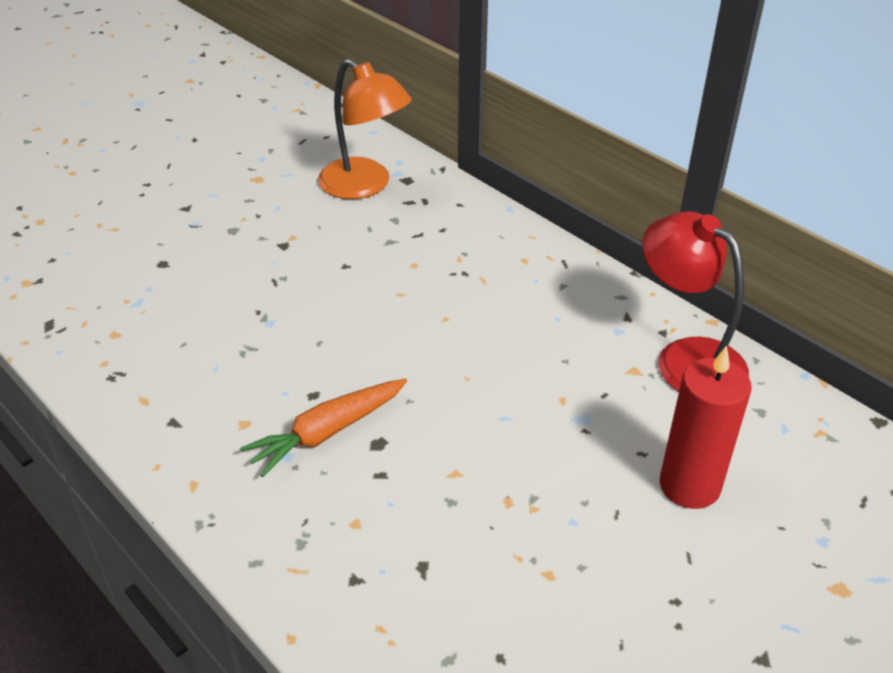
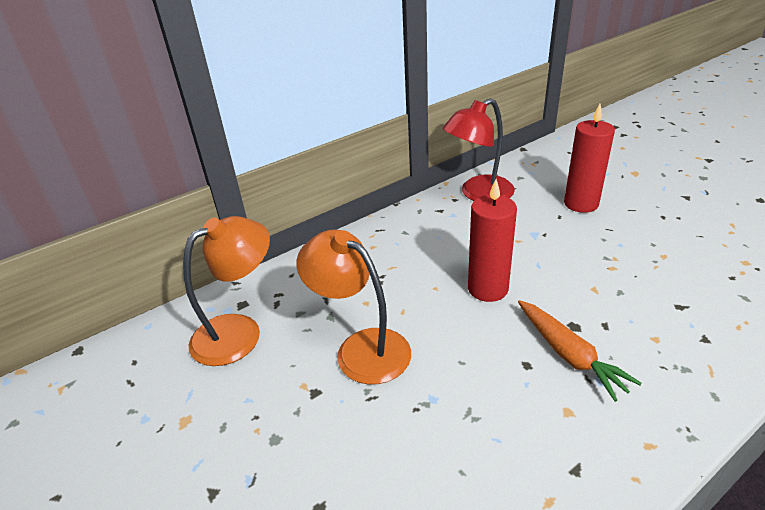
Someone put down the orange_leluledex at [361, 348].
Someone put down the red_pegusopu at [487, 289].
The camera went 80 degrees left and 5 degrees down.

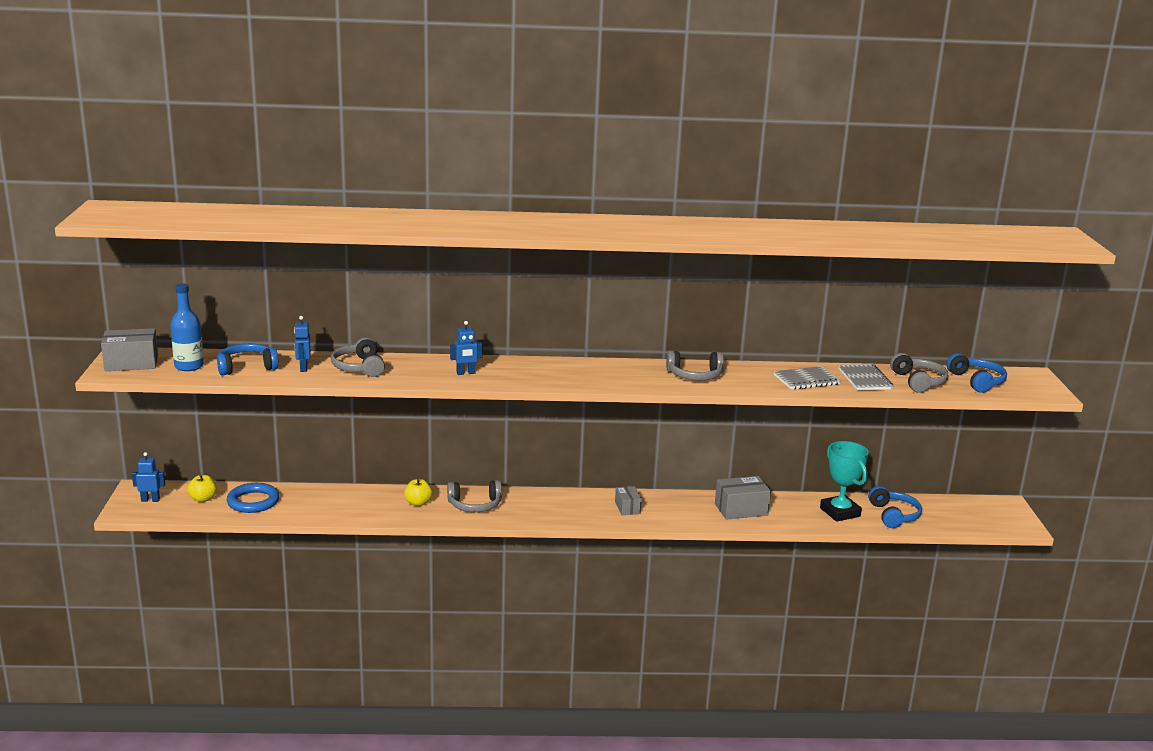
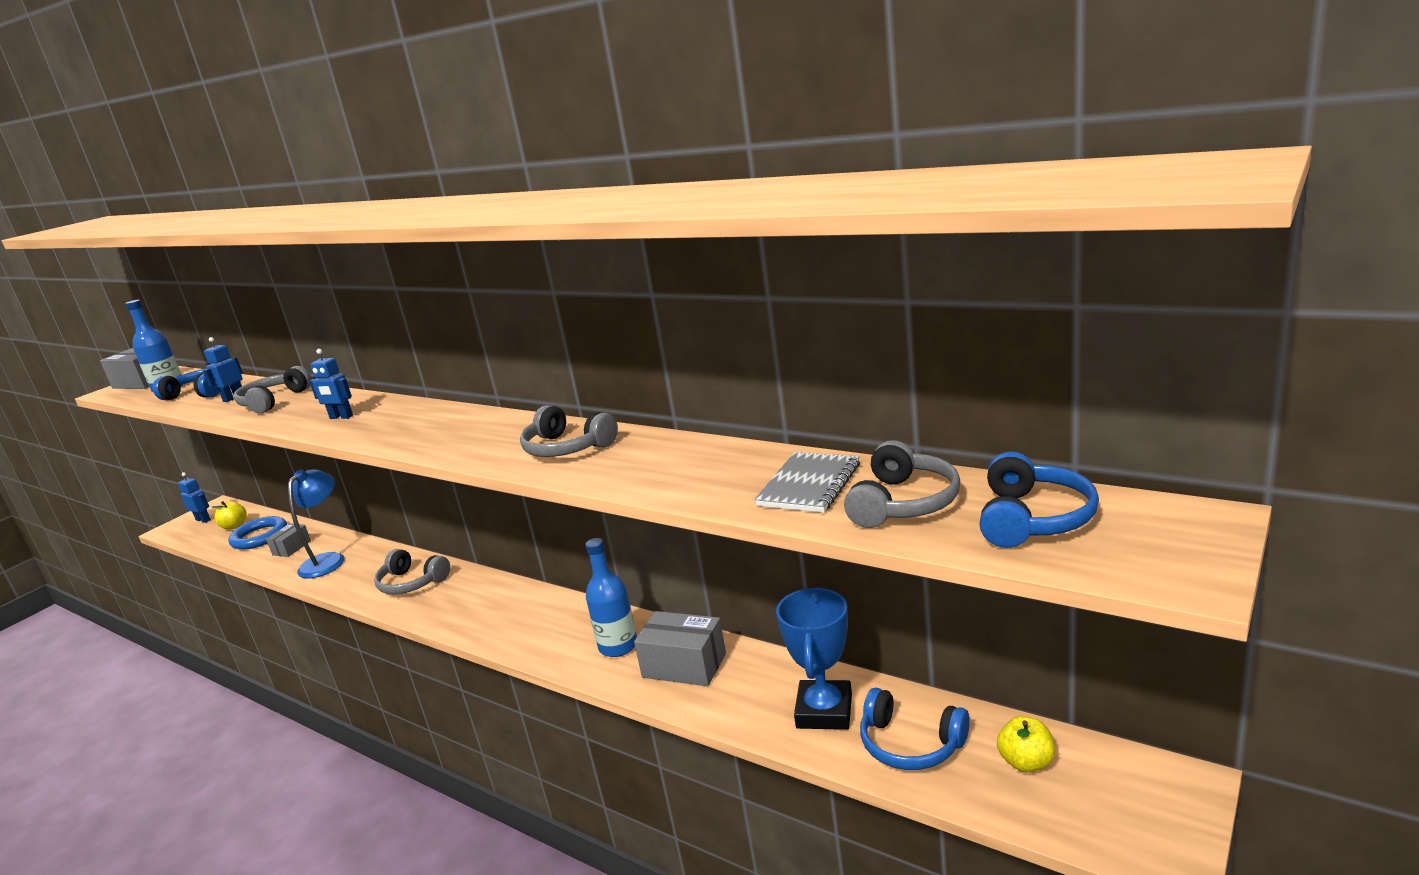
Someone carried the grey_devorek from [627, 508] to [291, 548].
Someone put down the blue_leluledex at [328, 560].
Someone put down the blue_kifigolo at [618, 646].
Someone repainted the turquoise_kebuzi at [840, 512], which became the blue_kebuzi at [824, 711].
Someone rotated the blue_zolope at [893, 515] by 90 degrees clockwise.
Someone carried the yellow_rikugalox from [418, 503] to [1026, 762].
Someone took away the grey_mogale at [806, 380].
The camera went 40 degrees right and 0 degrees up.

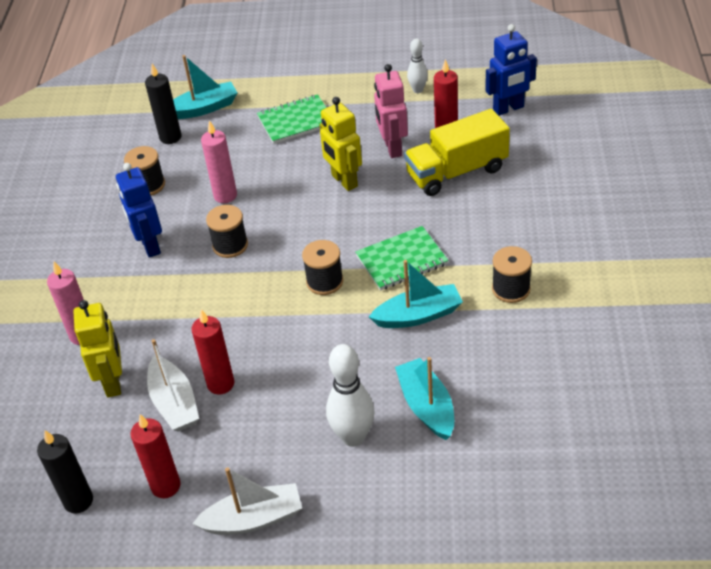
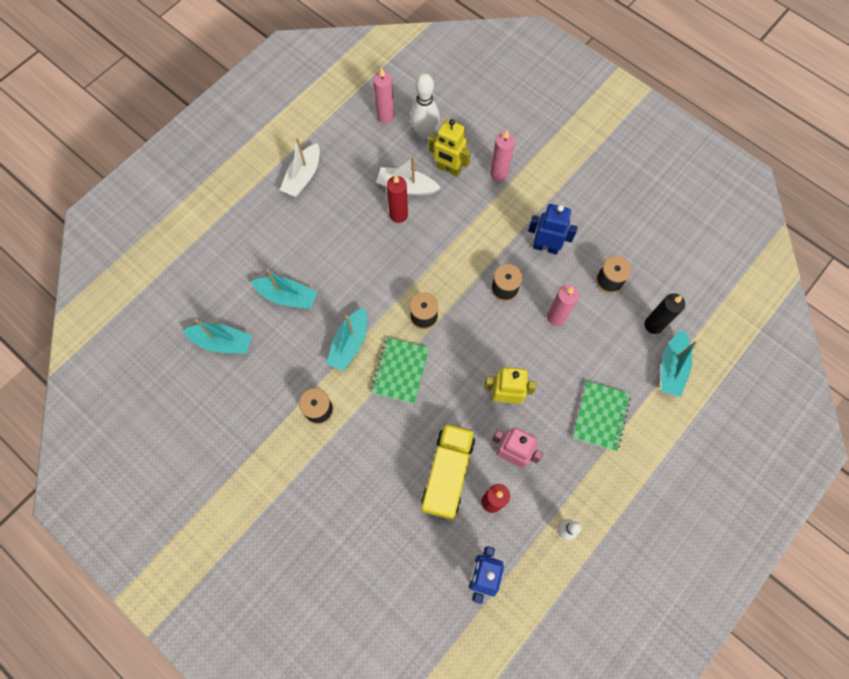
Someone put down the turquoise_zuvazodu at [222, 342].
Someone repainted the black_pegusopu at [78, 501], which became the pink_pegusopu at [385, 116].
Someone carried the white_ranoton from [353, 437] to [424, 132].
Someone took away the red_pegusopu at [166, 486].
The camera went 125 degrees right and 25 degrees up.

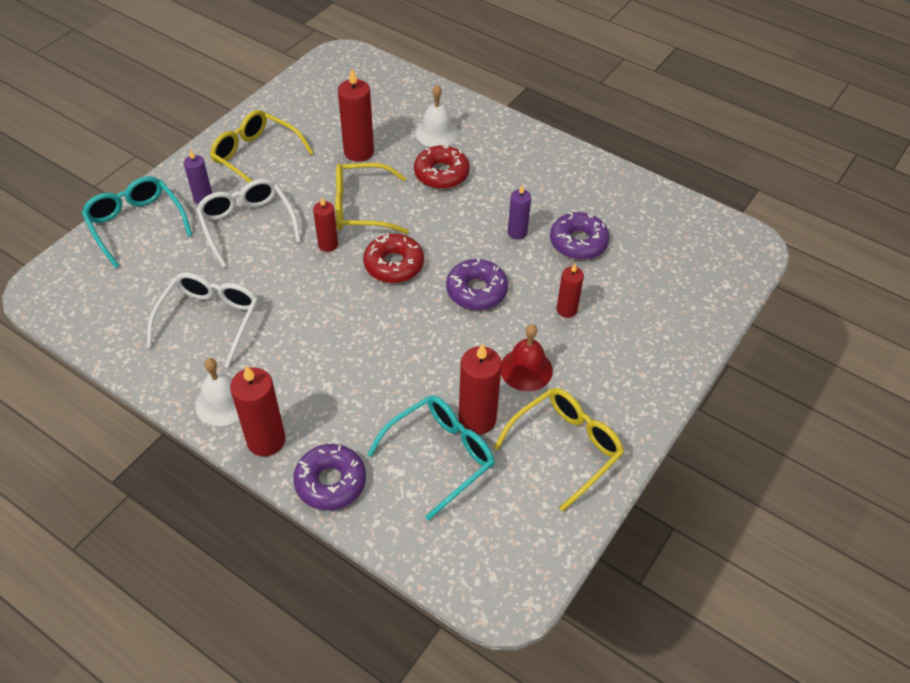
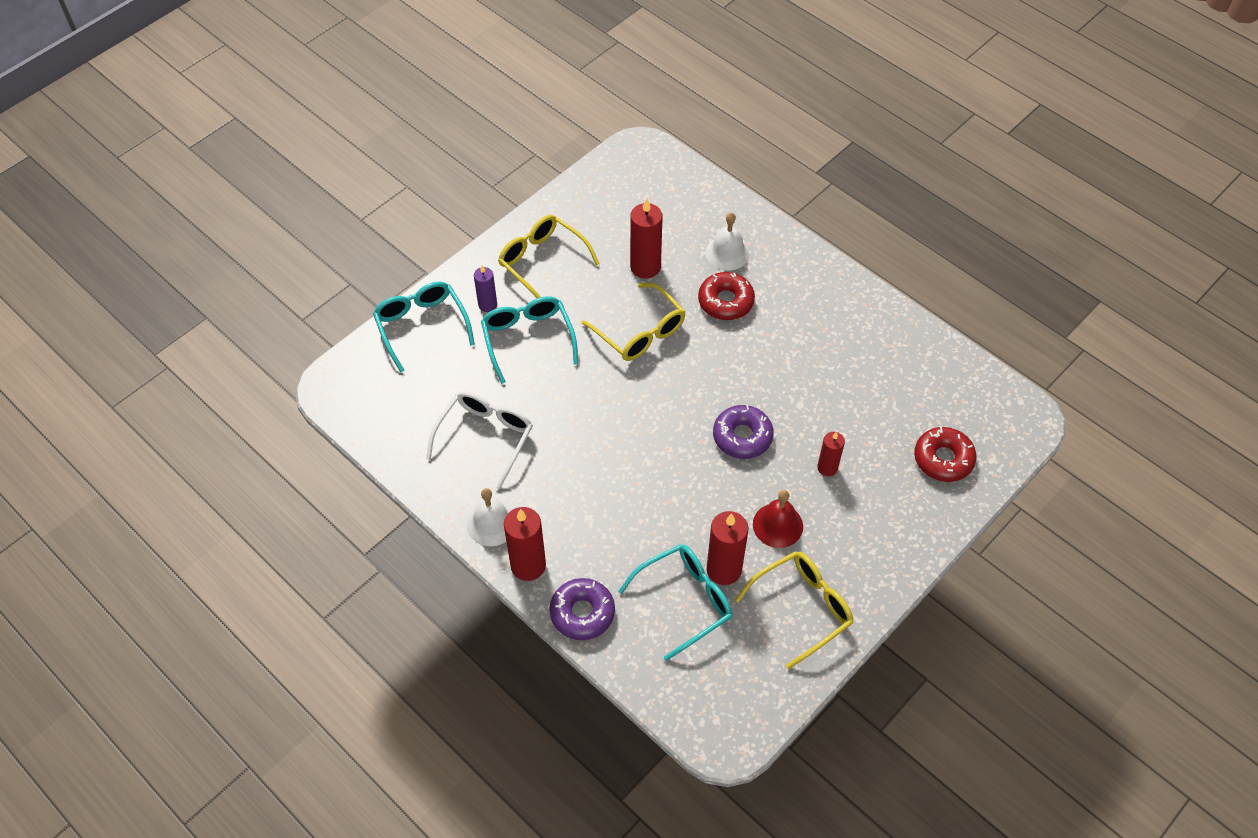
Someone repainted the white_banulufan at [247, 225], which became the turquoise_banulufan at [527, 339].
Someone rotated the yellow_banulufan at [361, 208] by 135 degrees counterclockwise.
Someone carried the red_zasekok from [394, 265] to [943, 459].
Someone took away the red_pegusopu at [328, 245].
Someone took away the purple_pegusopu at [517, 232].
Someone took away the purple_zasekok at [578, 242].
The camera went 10 degrees right and 5 degrees up.

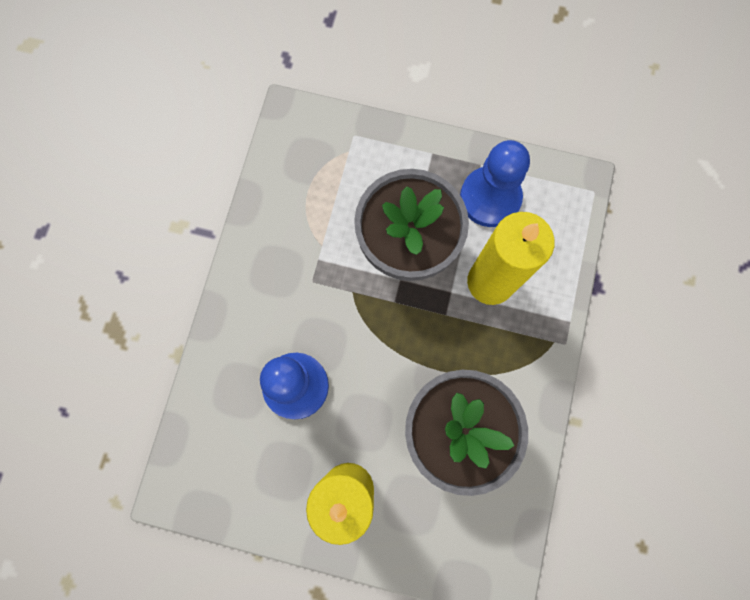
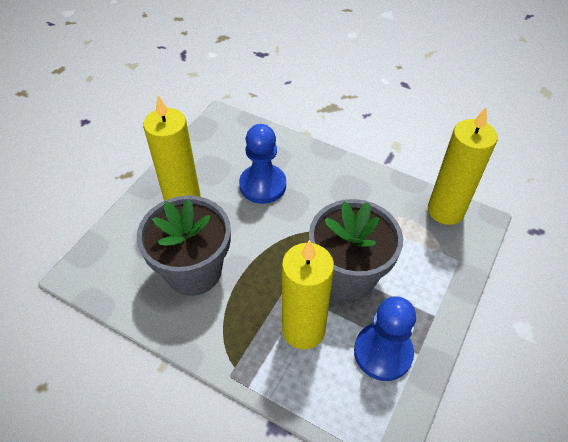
Someone put down the yellow_pegusopu at [445, 211].
The camera went 105 degrees right and 25 degrees down.

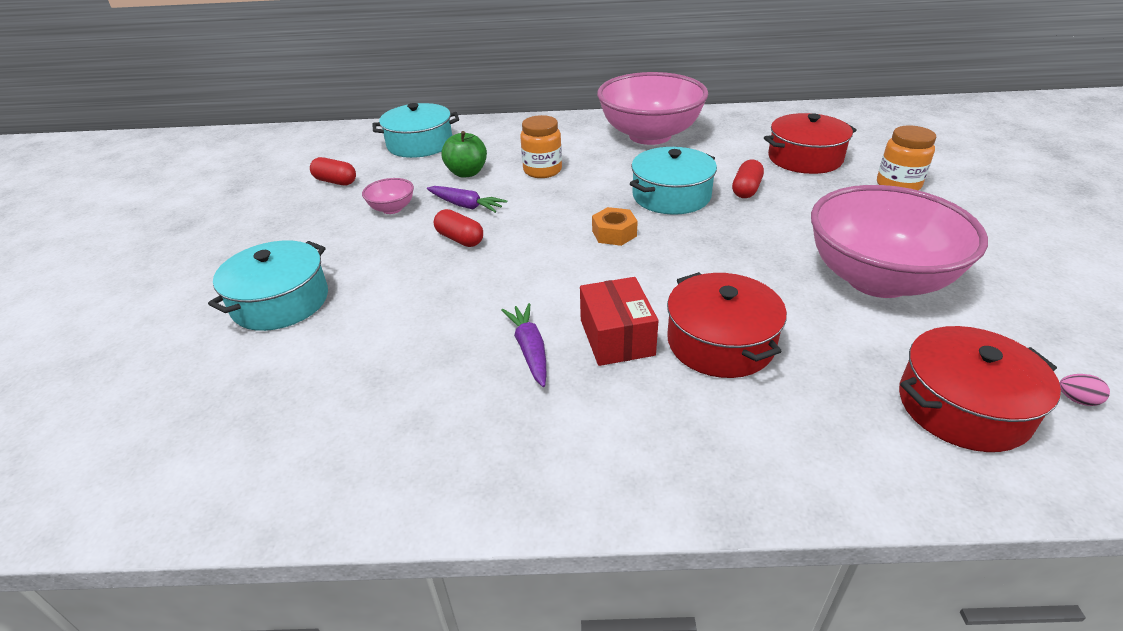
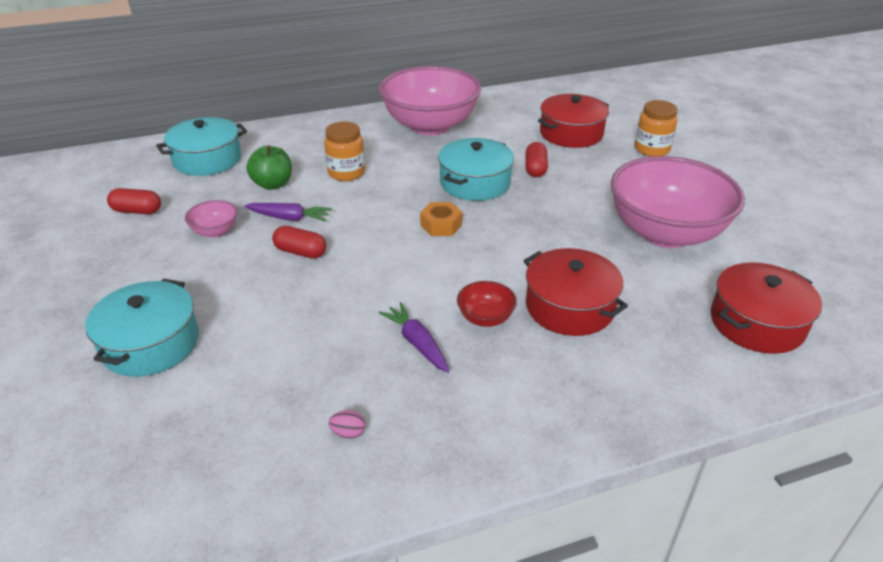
Someone carried the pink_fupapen from [1077, 400] to [348, 433].
Someone swapped the red_devorek at [616, 337] for the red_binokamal at [485, 318].
The camera went 20 degrees left and 0 degrees up.

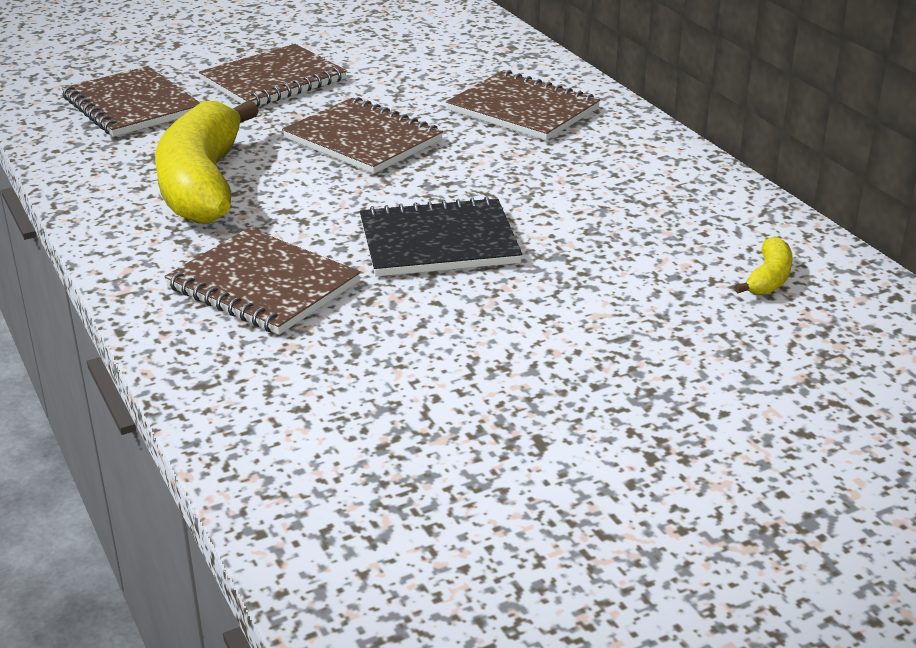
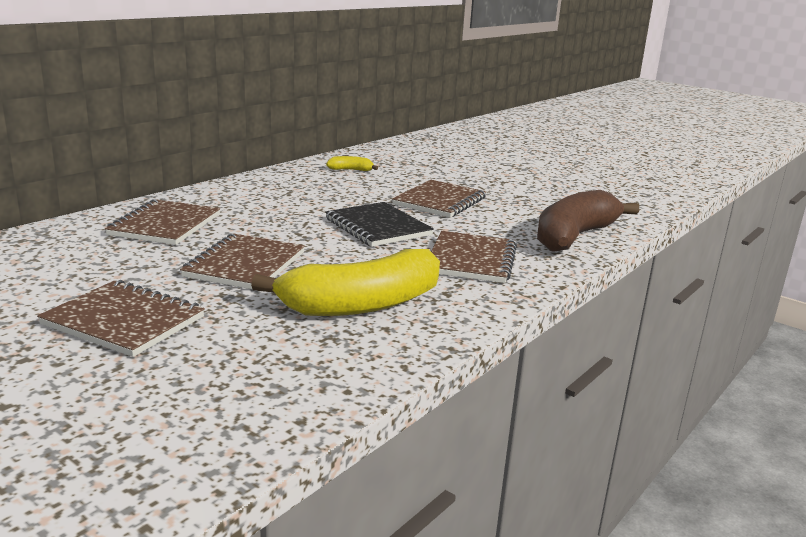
Someone carried the brown_mogale from [132, 105] to [439, 201].
Someone put down the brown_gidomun at [574, 236].
The camera went 115 degrees left and 10 degrees down.

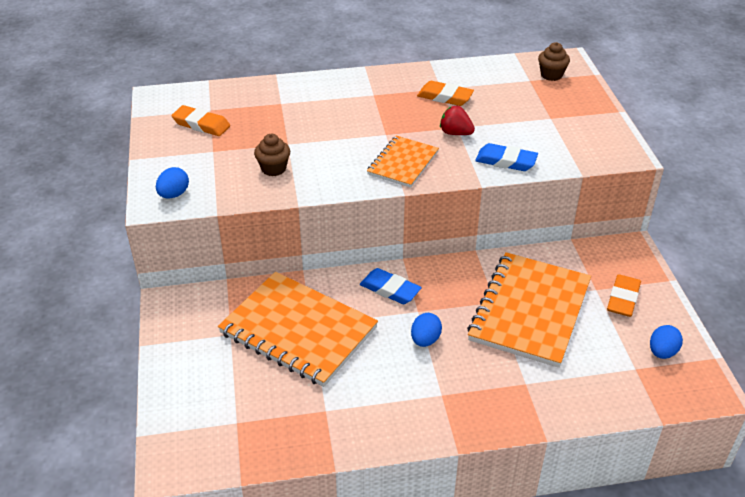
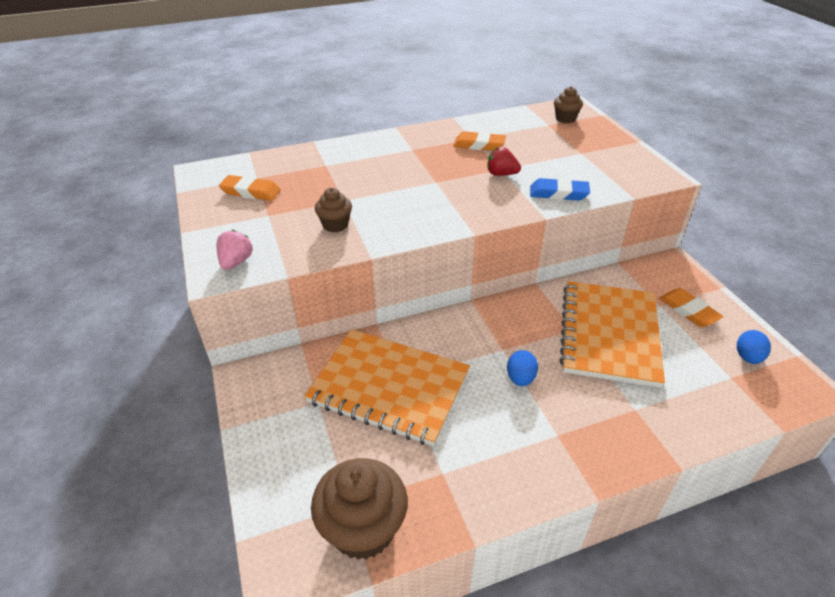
Someone swapped the blue_fupapen at [174, 194] for the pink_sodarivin at [236, 262].
Someone put down the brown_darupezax at [363, 529].
Someone rotated the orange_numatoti at [623, 299] by 45 degrees counterclockwise.
Someone took away the blue_numatoti at [390, 289].
Someone took away the orange_mogale at [403, 163].
The camera went 10 degrees left and 0 degrees up.

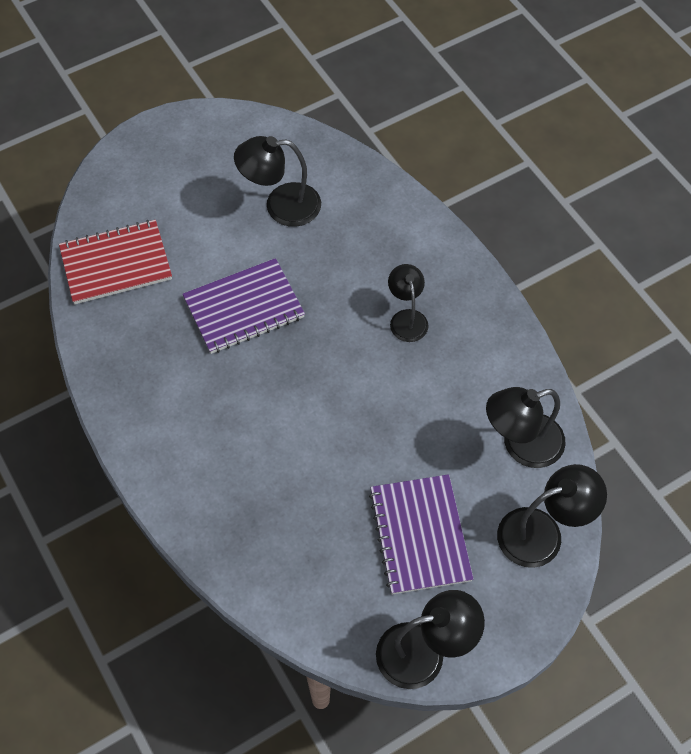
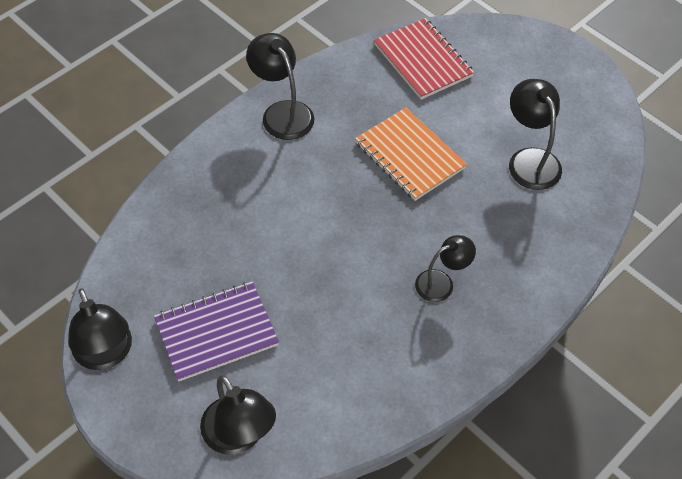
Someone carried the black_leluledex from [521, 445] to [282, 112].
Someone repainted the purple_mogale at [244, 308], which became the orange_mogale at [409, 156].
The camera went 75 degrees right and 5 degrees down.

